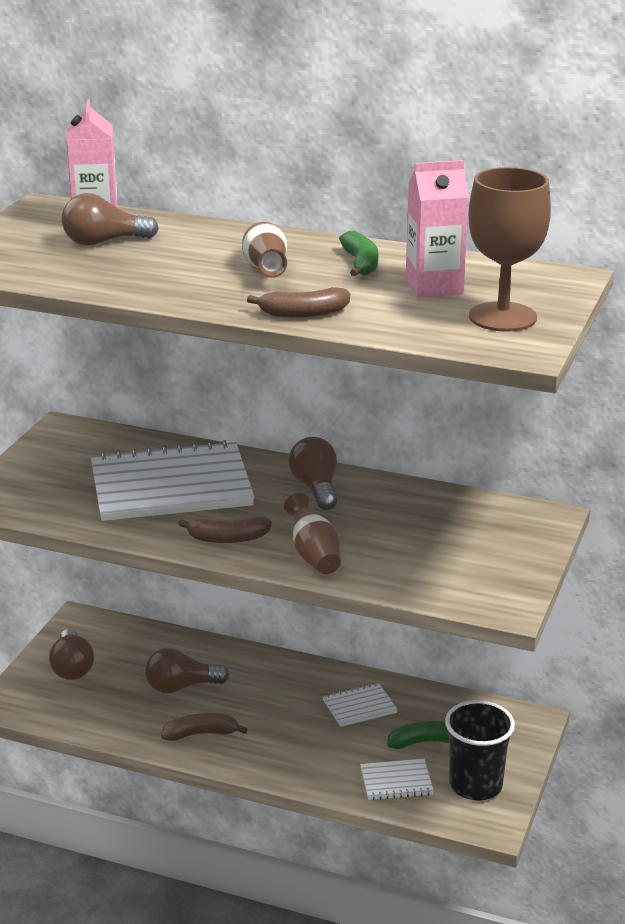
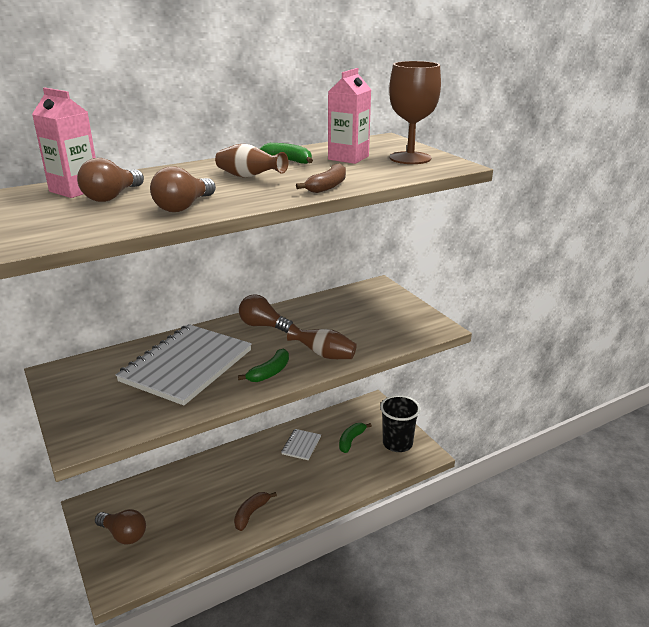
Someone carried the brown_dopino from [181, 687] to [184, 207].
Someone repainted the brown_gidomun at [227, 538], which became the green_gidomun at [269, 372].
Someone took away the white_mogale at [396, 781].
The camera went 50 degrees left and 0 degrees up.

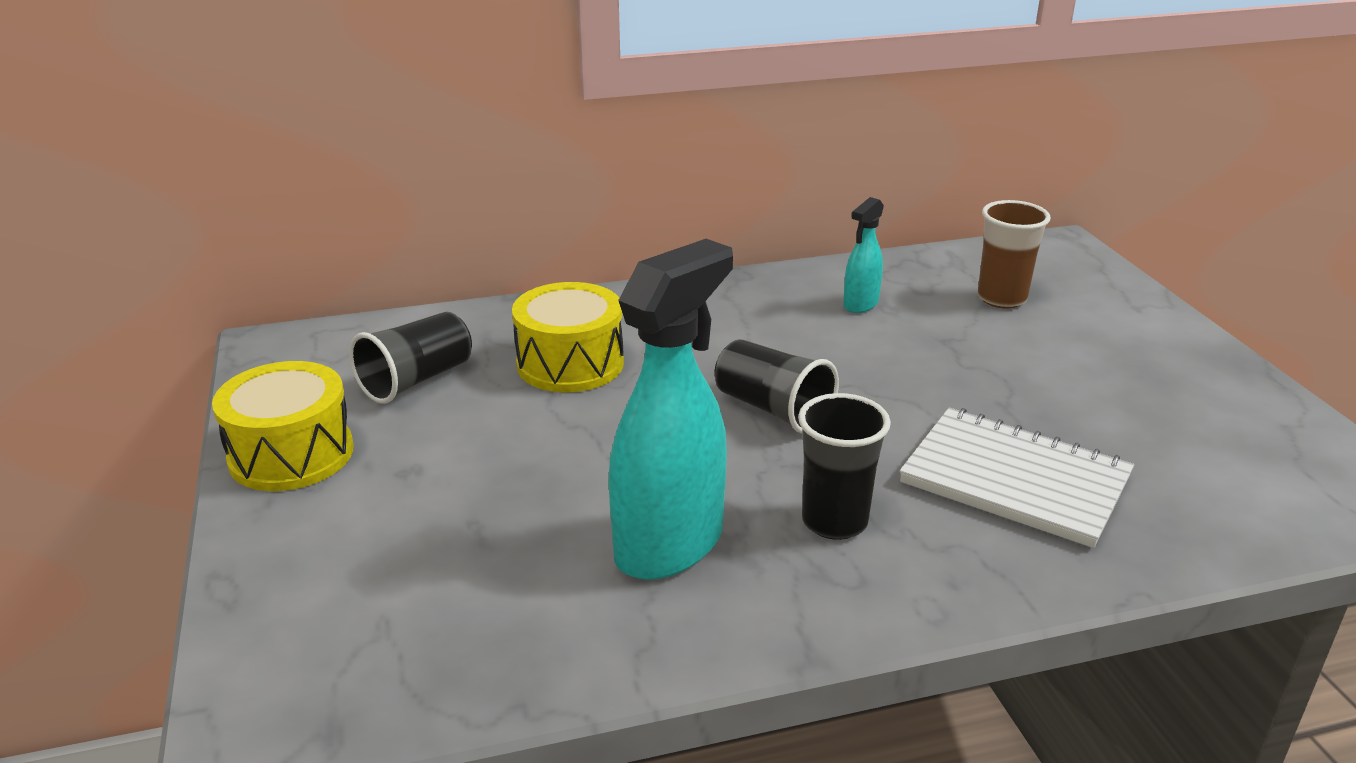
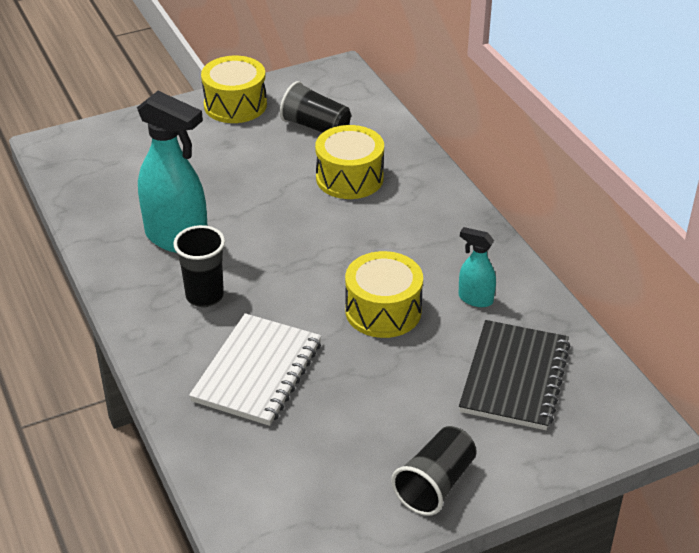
Someone put down the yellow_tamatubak at [383, 311].
Someone carried the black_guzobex from [773, 409] to [435, 484].
Someone swapped the brown_guzobex at [1001, 298] for the black_mogale at [514, 377].
The camera went 80 degrees right and 10 degrees up.

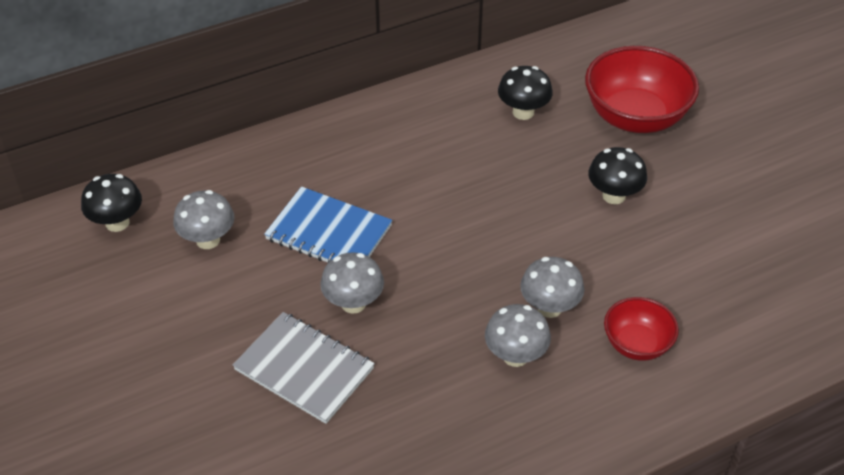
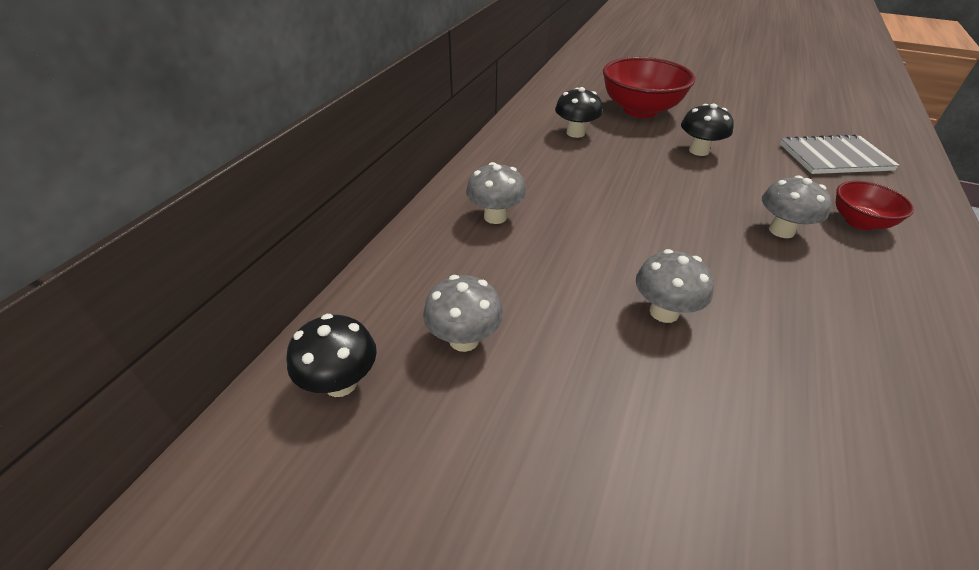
Someone carried the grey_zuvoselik from [515, 356] to [495, 217].
Someone carried the grey_mogale from [304, 369] to [834, 157].
Someone took away the blue_mogale at [329, 232].
The camera went 40 degrees left and 5 degrees down.

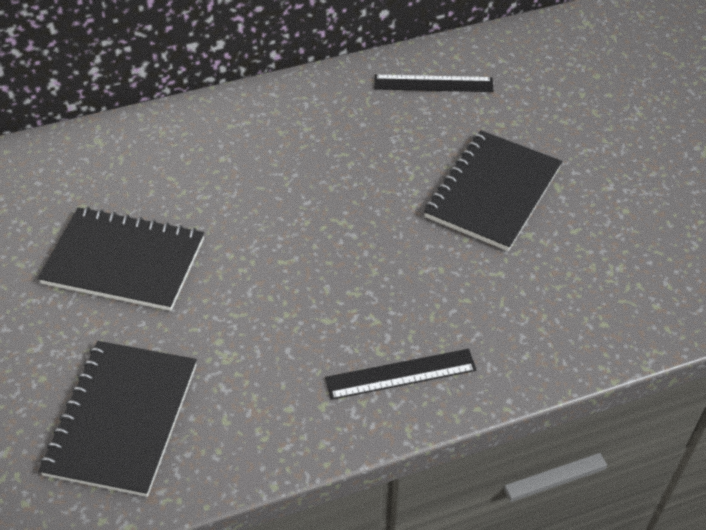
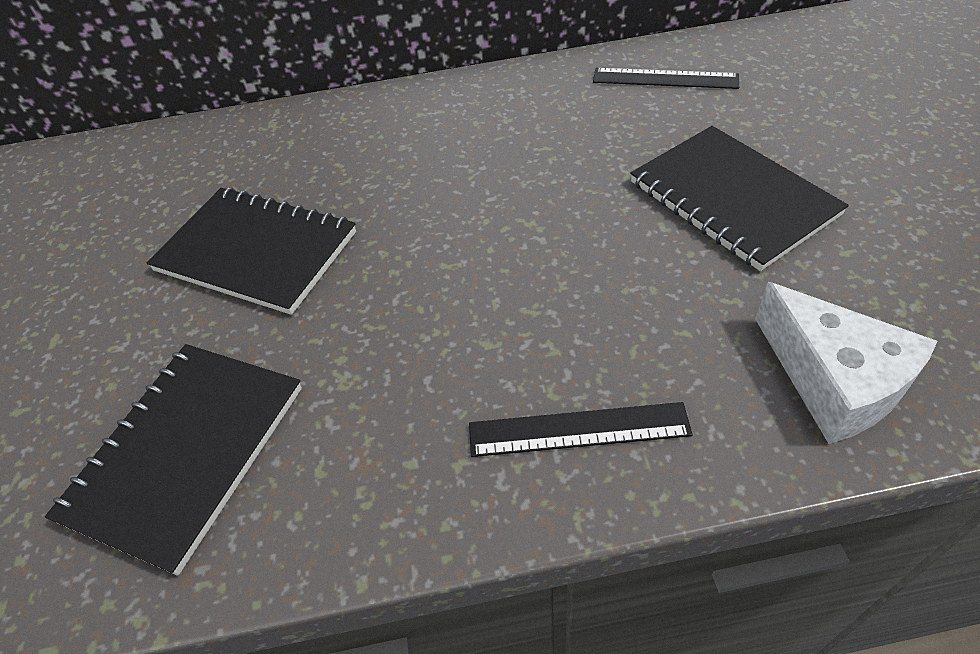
Someone rotated the black_mogale at [493, 192] by 75 degrees counterclockwise.
Someone put down the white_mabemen at [834, 380].
The camera went 15 degrees right and 0 degrees up.

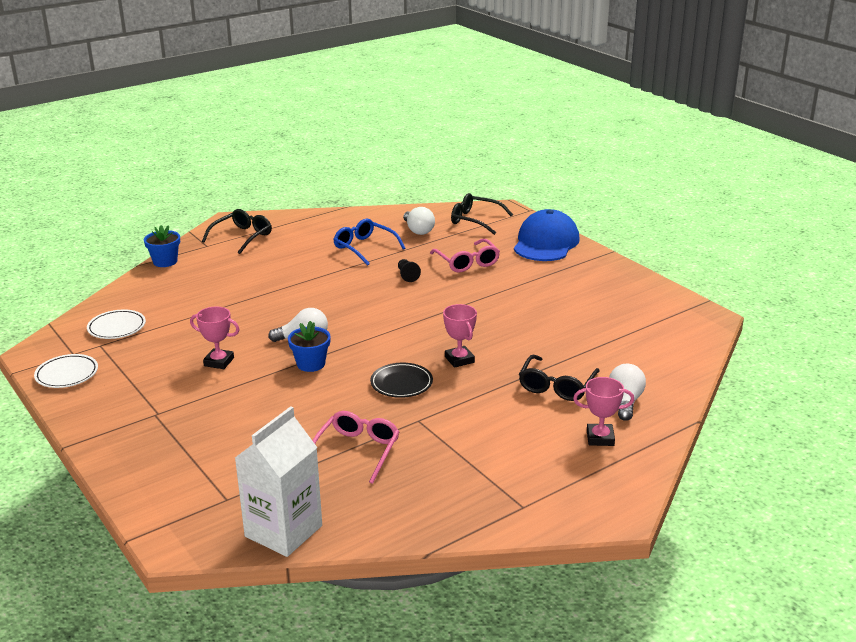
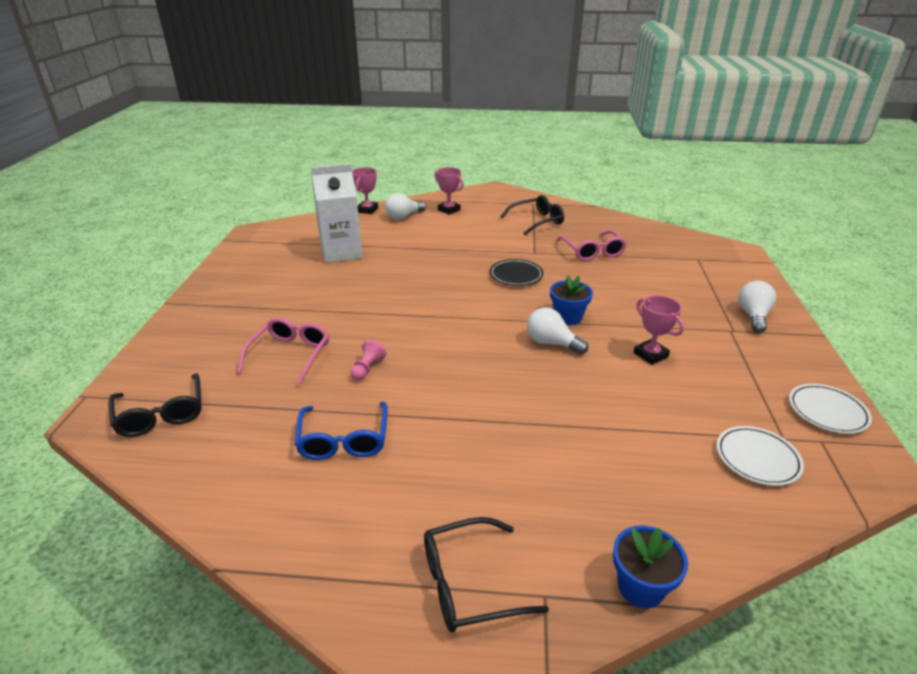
Someone carried the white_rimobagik from [283, 531] to [341, 252].
Someone repainted the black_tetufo at [407, 276], which became the pink_tetufo at [367, 368].
Someone carried the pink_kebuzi from [459, 359] to [367, 210].
Someone carried the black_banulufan from [556, 386] to [537, 221].
Someone rotated the pink_banulufan at [357, 451] by 75 degrees counterclockwise.
Someone carried the white_dopino from [418, 230] to [753, 316].
Someone took away the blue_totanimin at [546, 243].
The camera went 140 degrees left and 5 degrees up.

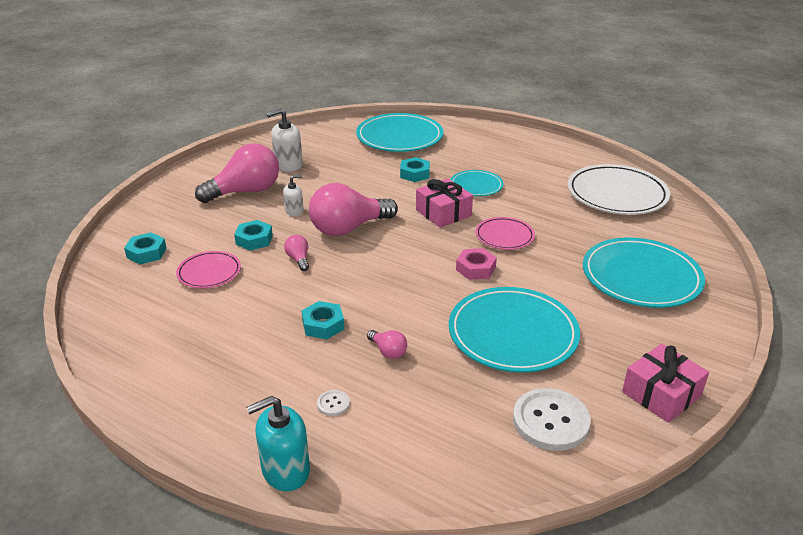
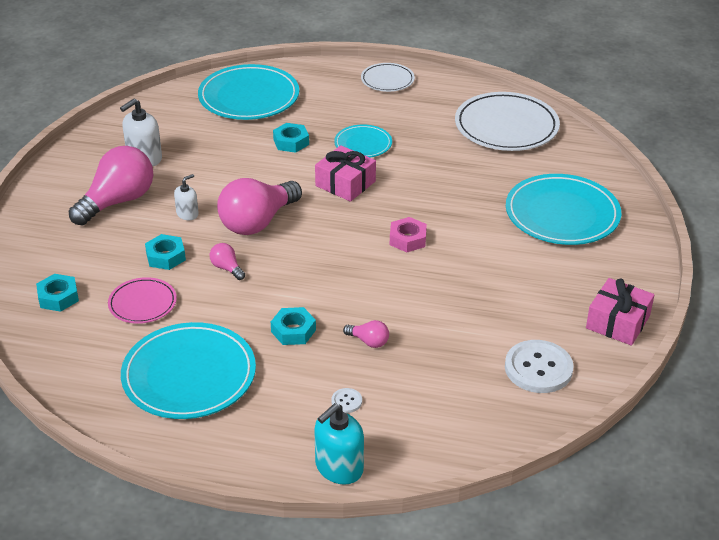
Someone carried the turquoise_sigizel from [512, 334] to [189, 375].
Someone put down the white_sigizel at [387, 80].
Someone took away the pink_sigizel at [504, 236].
The camera went 20 degrees left and 5 degrees up.

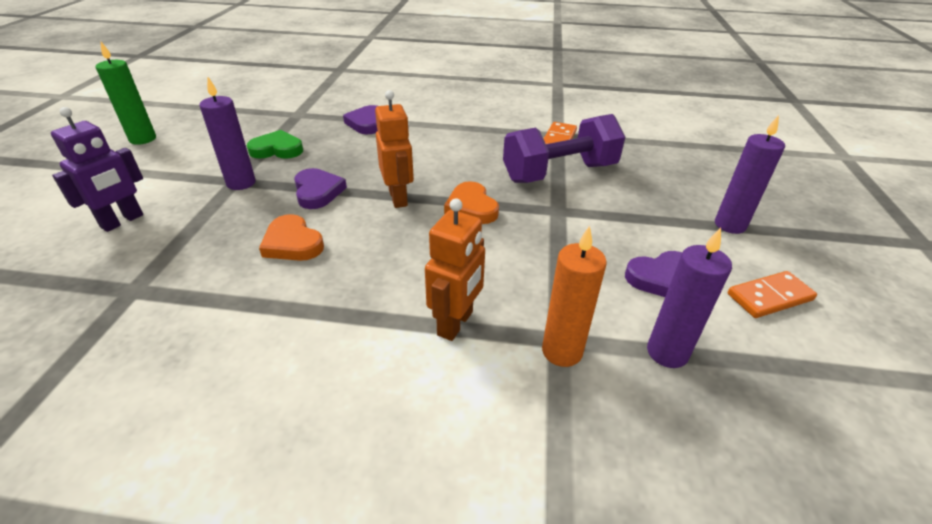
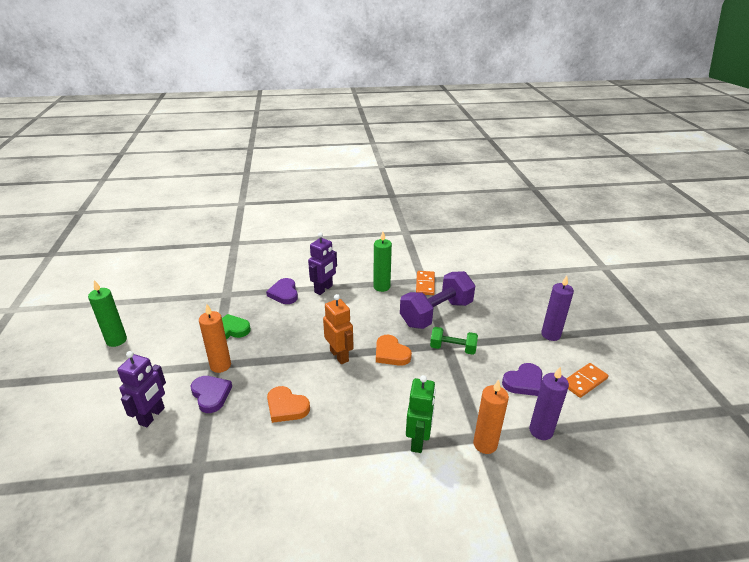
Someone carried the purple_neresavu from [318, 192] to [211, 395].
Someone repainted the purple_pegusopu at [241, 183], which became the orange_pegusopu at [220, 365].
Someone put down the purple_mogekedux at [324, 289].
Someone put down the green_pegusopu at [381, 287].
Someone repainted the orange_mogekedux at [456, 323], which became the green_mogekedux at [418, 441].
Someone put down the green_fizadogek at [452, 348].
The camera went 15 degrees left and 5 degrees down.

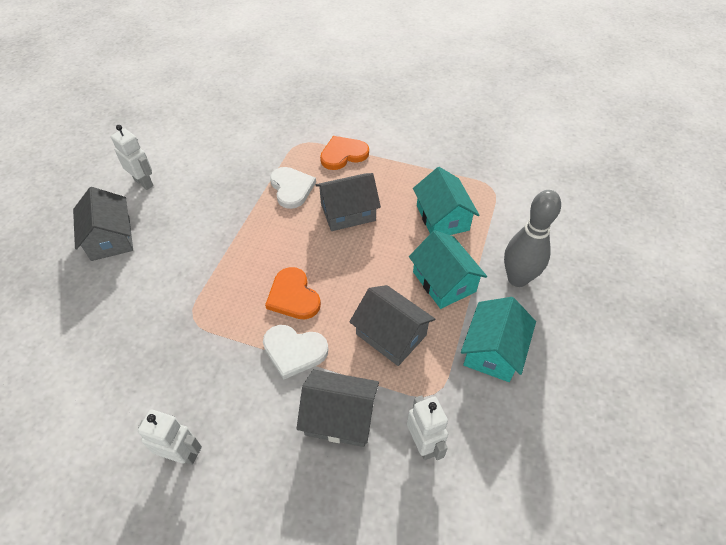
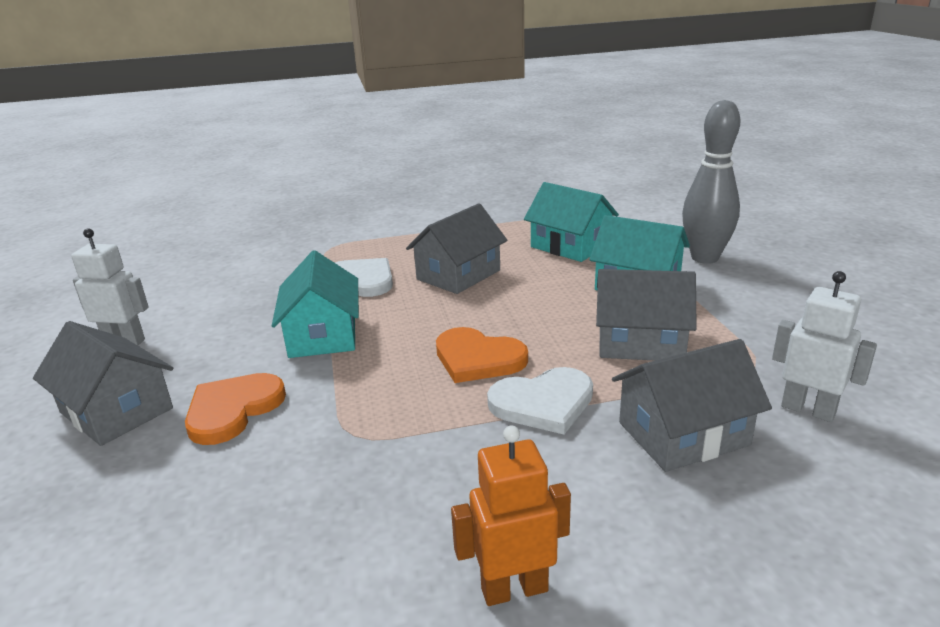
Someone carried the orange_neresavu from [343, 154] to [233, 410].
Someone carried the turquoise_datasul from [493, 350] to [323, 335].
Someone repainted the white_mogekedux at [181, 454], which became the orange_mogekedux at [514, 589].
The camera went 30 degrees left and 25 degrees down.

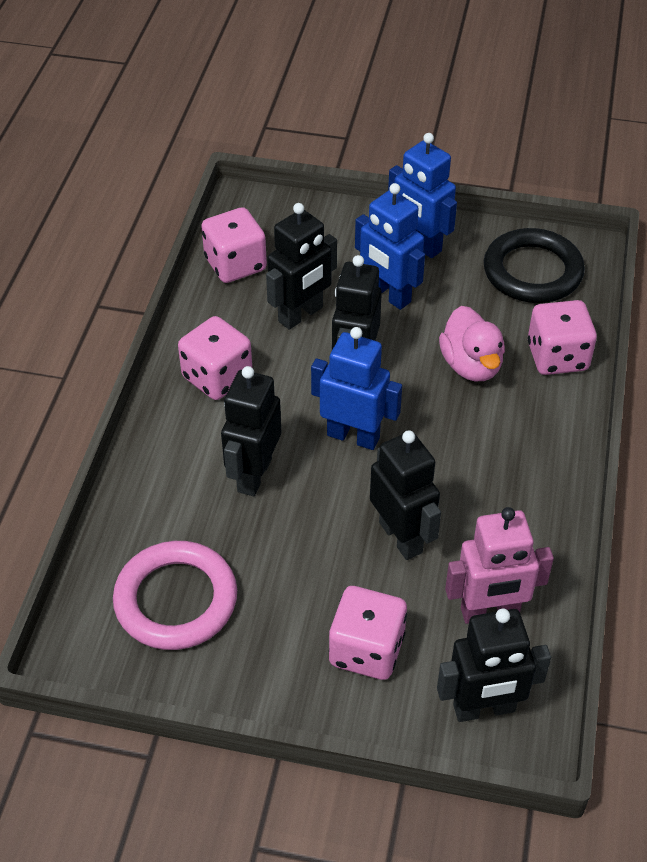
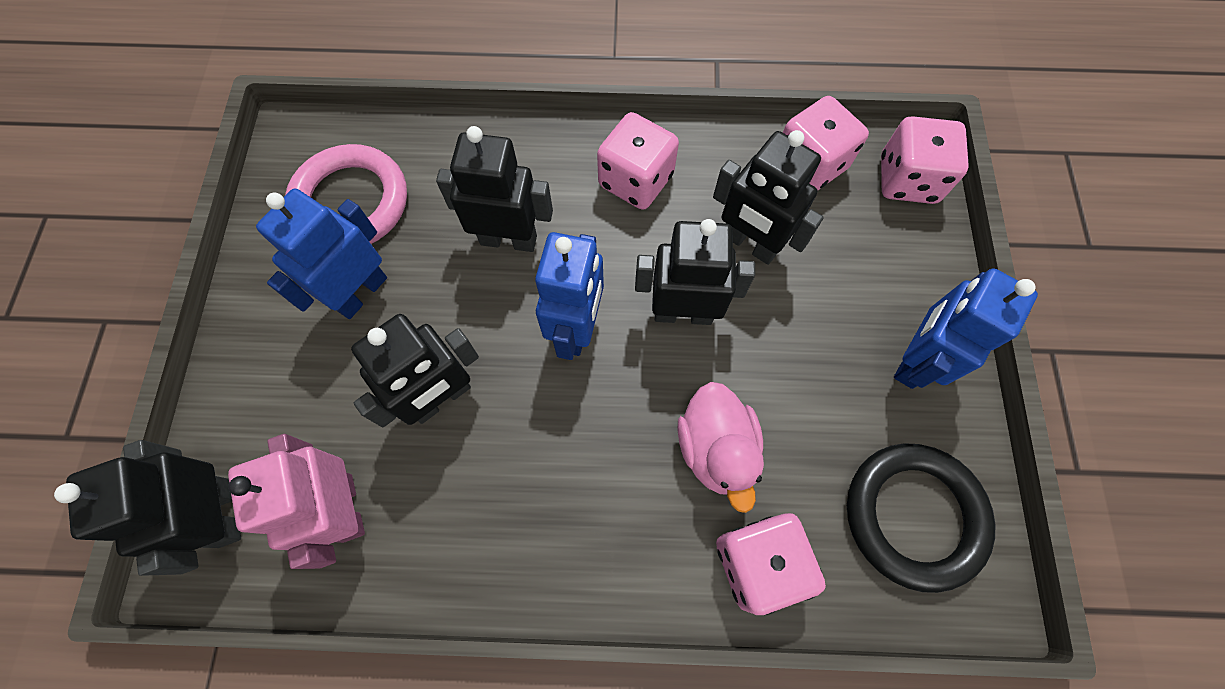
Someone carried the blue_mogekedux from [388, 295] to [361, 293].
Someone rotated the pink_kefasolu at [471, 365] by 75 degrees counterclockwise.
Someone carried the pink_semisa from [366, 650] to [907, 180].
The camera went 80 degrees right and 20 degrees up.

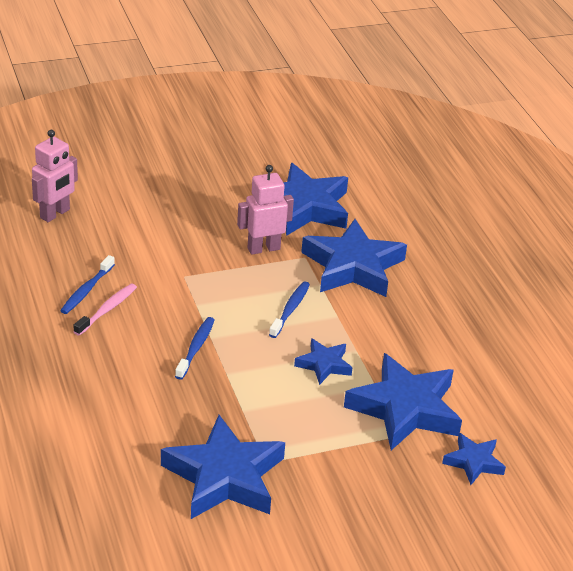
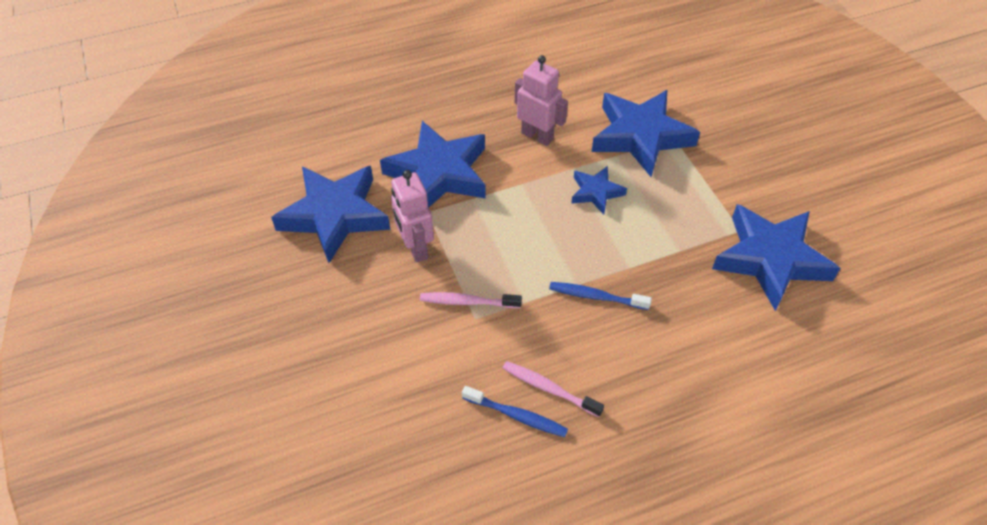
Someone put down the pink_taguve at [468, 302].
Someone carried the pink_mogekedux from [55, 214] to [537, 136].
Someone took away the blue_taguve at [290, 310].
Someone took away the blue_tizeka at [473, 462].
The camera went 90 degrees left and 15 degrees up.

